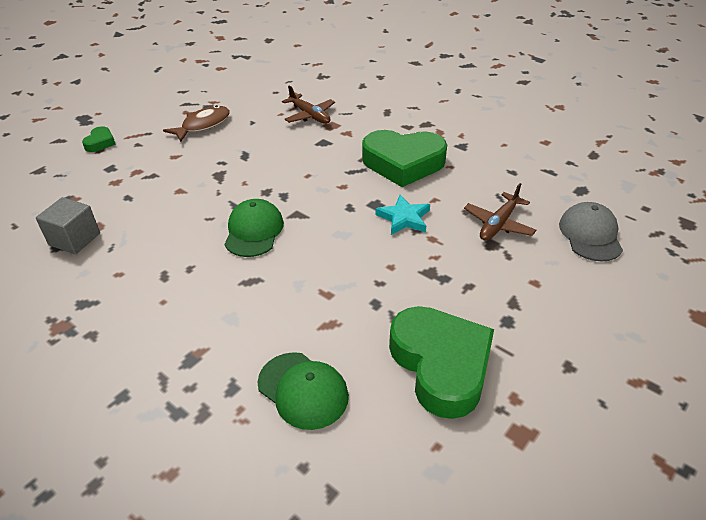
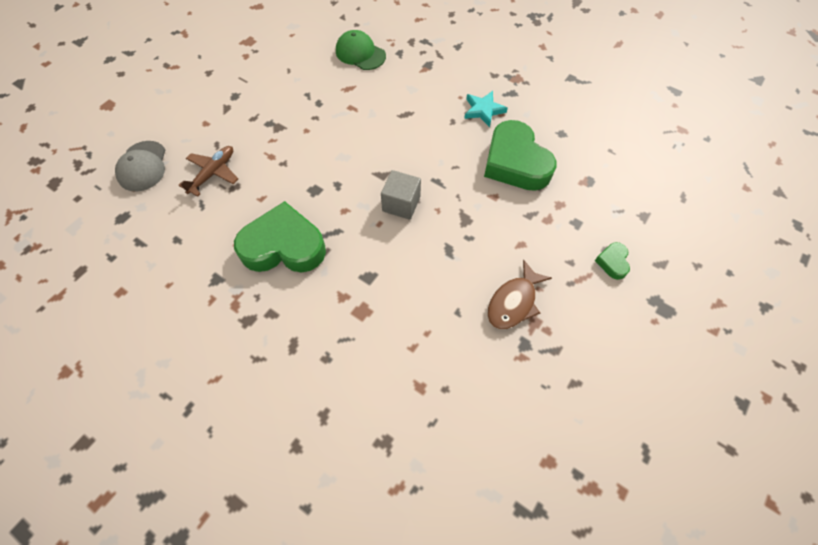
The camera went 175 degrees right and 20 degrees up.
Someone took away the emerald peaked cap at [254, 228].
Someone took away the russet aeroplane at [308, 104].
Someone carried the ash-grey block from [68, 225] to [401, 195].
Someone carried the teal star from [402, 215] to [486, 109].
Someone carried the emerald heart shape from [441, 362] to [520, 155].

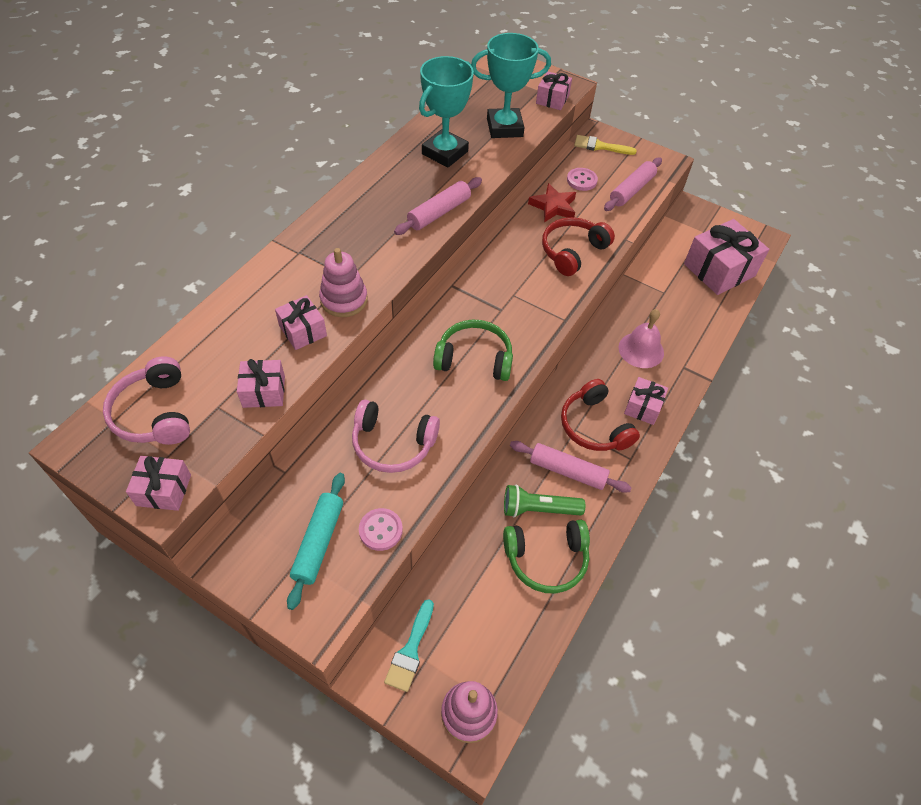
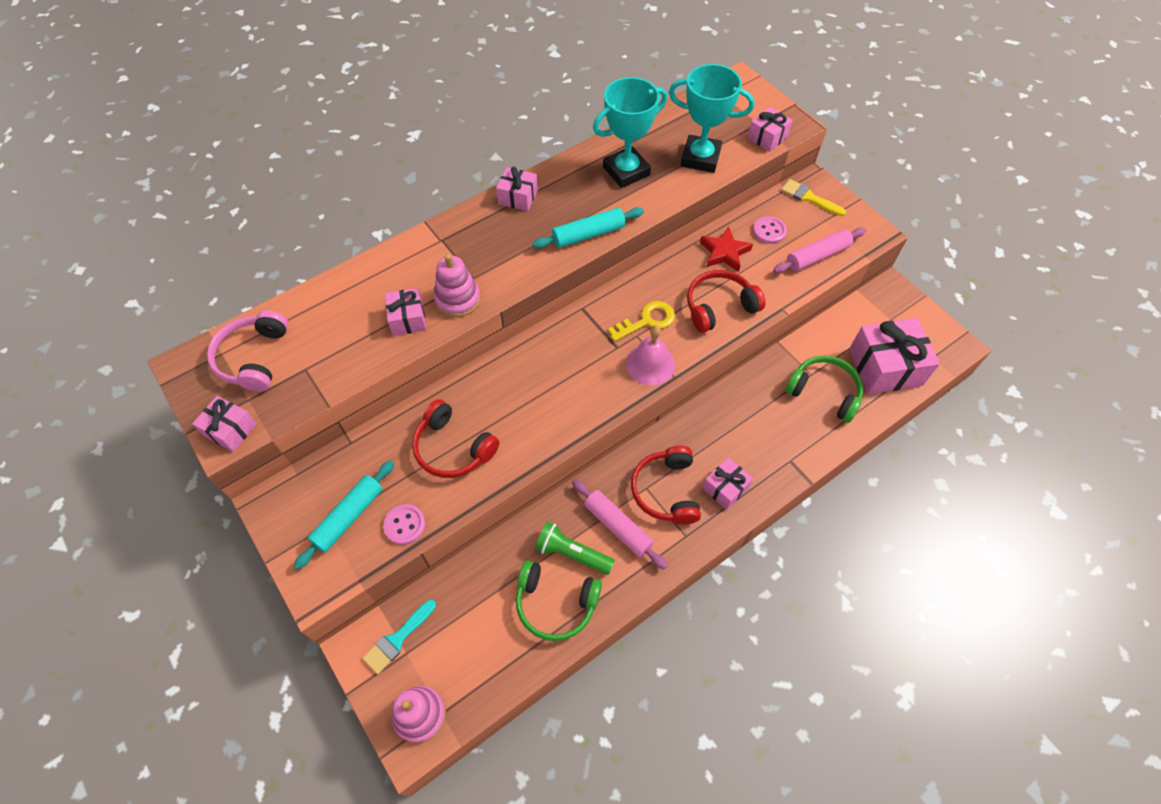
The camera went 25 degrees right and 5 degrees up.
Someone put down the golden key at [641, 321].
Someone carried the rosy wrapped gift from [261, 383] to [517, 188].
Someone carried the emerald over-ear headphones from [473, 350] to [824, 389].
Someone carried the rosy school bell from [641, 338] to [650, 355].
Someone repainted the rosy over-ear headphones at [396, 436], which became the scarlet over-ear headphones at [456, 438].
Someone repainted the rosy rolling pin at [438, 206], which became the teal rolling pin at [588, 228].

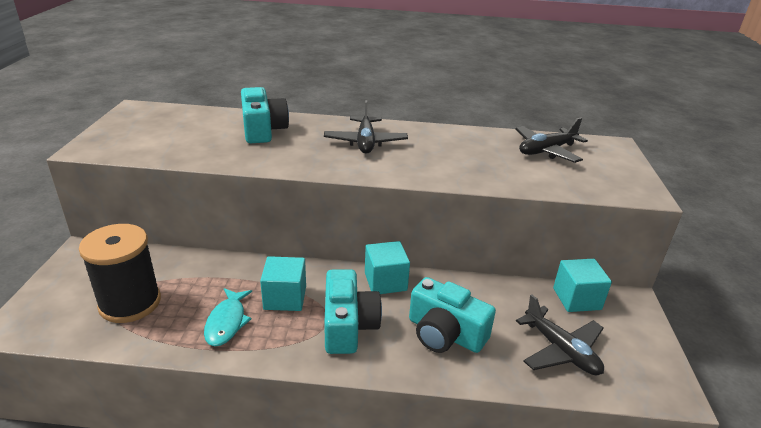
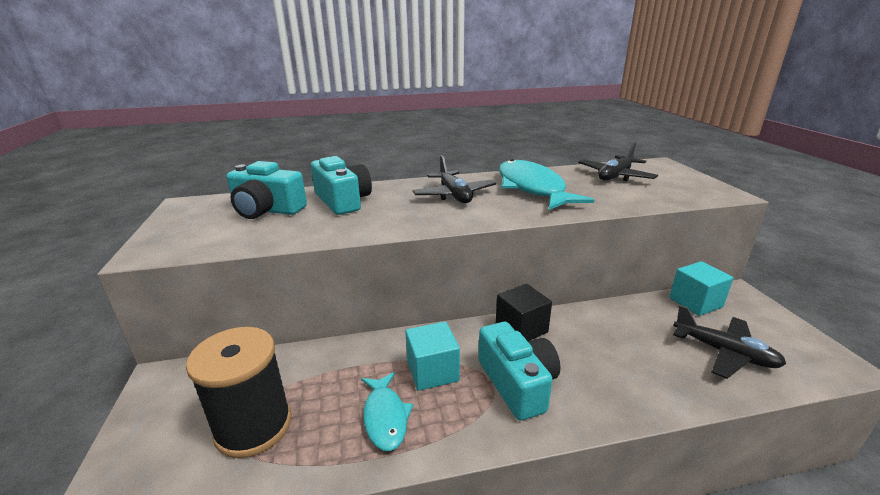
The camera went 15 degrees left and 5 degrees down.
Someone put down the teal fish figure at [546, 184].
Someone carried the teal compact camera from [452, 315] to [266, 190].
Someone repainted the teal block at [387, 267], which became the black block at [524, 312].

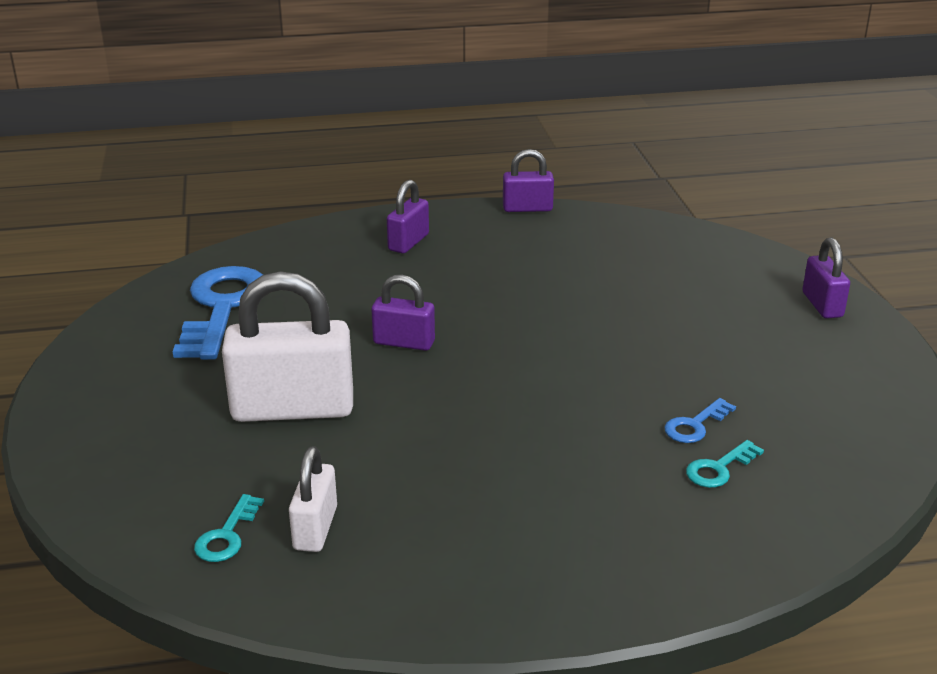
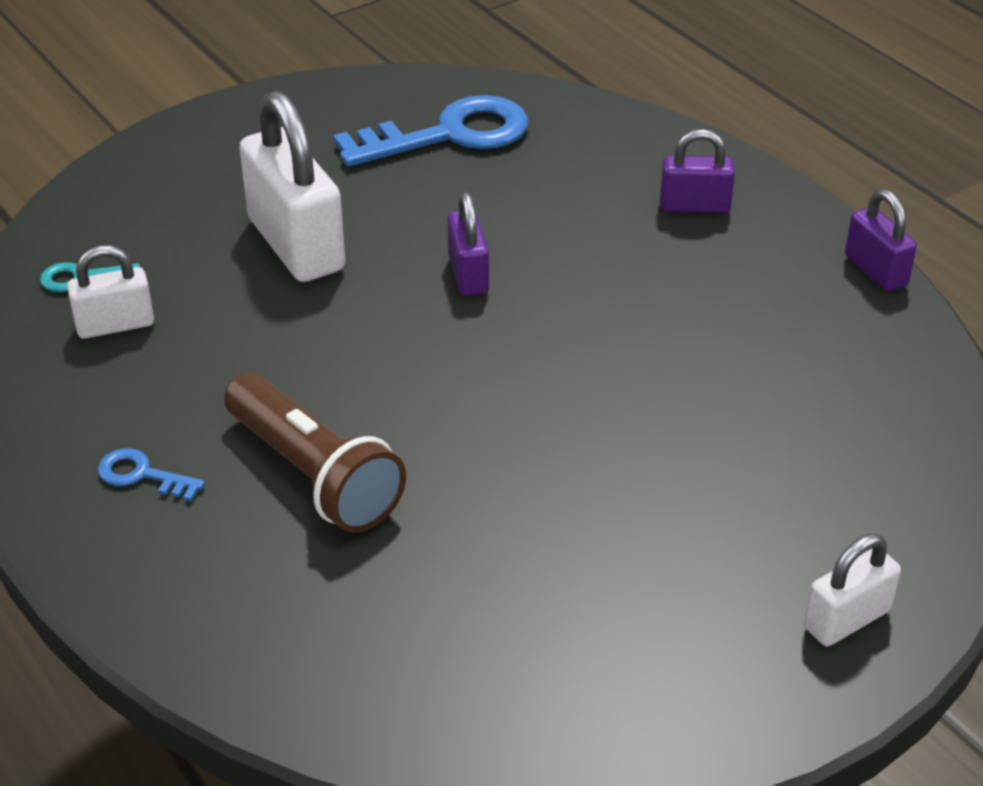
The camera went 65 degrees right and 10 degrees up.
Someone took away the teal key at [725, 464].
Someone put down the russet torch at [315, 453].
Someone carried the blue key from [700, 420] to [151, 474].
Someone repainted the royal purple padlock at [826, 278], which became the snow-white padlock at [852, 590].

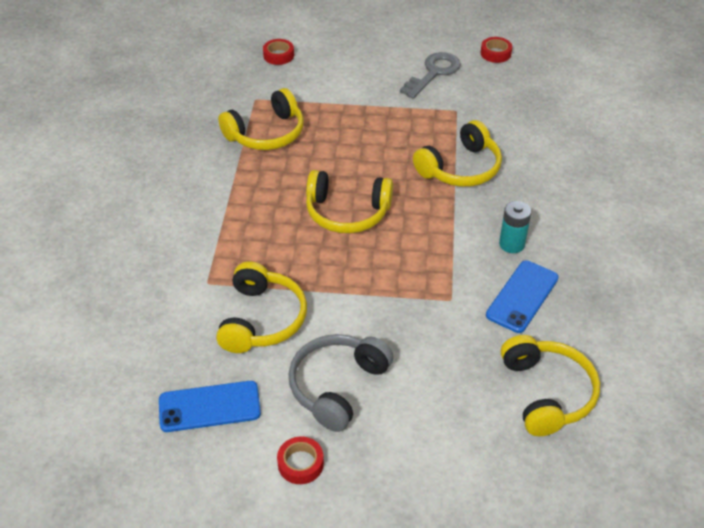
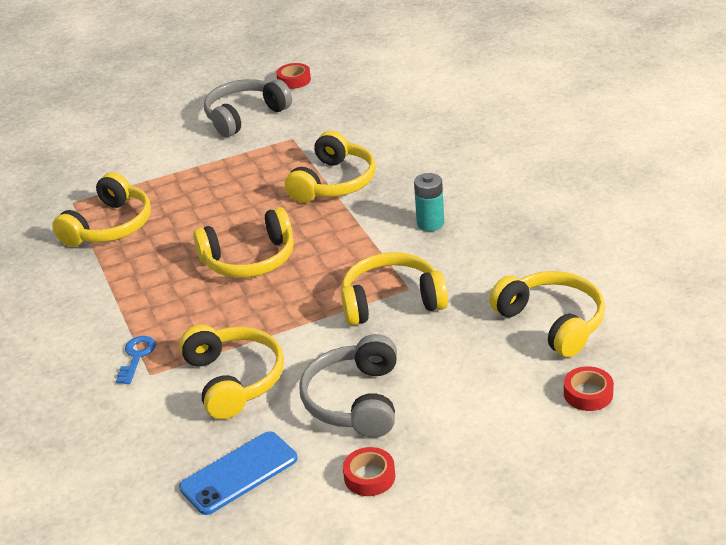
The camera went 25 degrees left and 10 degrees down.
Someone took away the blue phone at [522, 296].
Someone put down the blue key at [136, 360].
Someone put down the golden over-ear headphones at [394, 289].
Someone carried the scarlet sticky tape from [278, 52] to [589, 388].
Someone swapped the ash-grey key at [430, 75] for the ash-grey over-ear headphones at [248, 108].

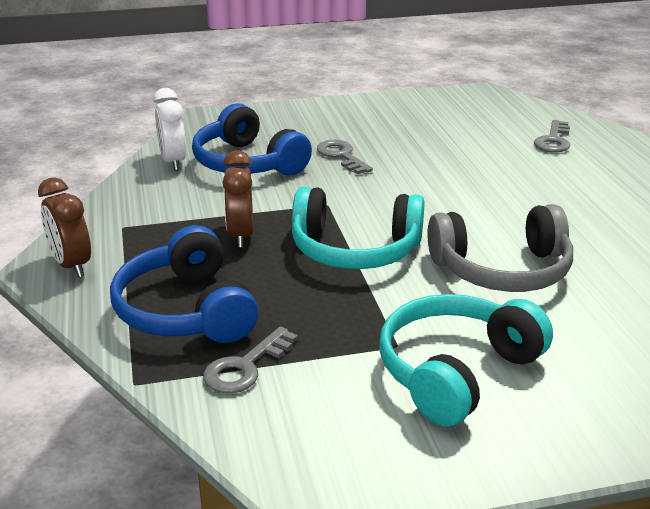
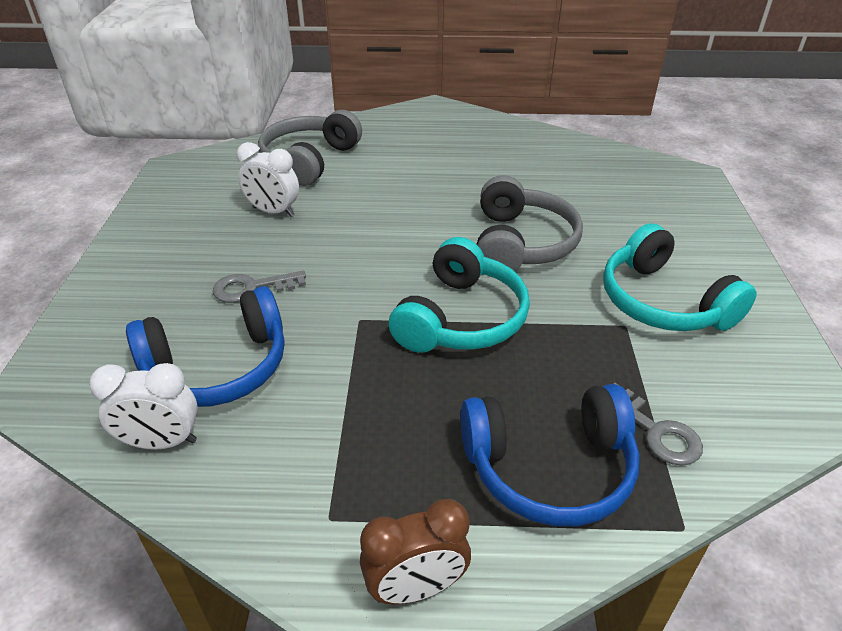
The camera went 75 degrees left and 10 degrees up.
Someone took away the russet bedside clock at [238, 199].
Someone put down the snow-white bedside clock at [267, 179].
Someone swapped the ash-grey key at [552, 136] for the ash-grey over-ear headphones at [310, 148].

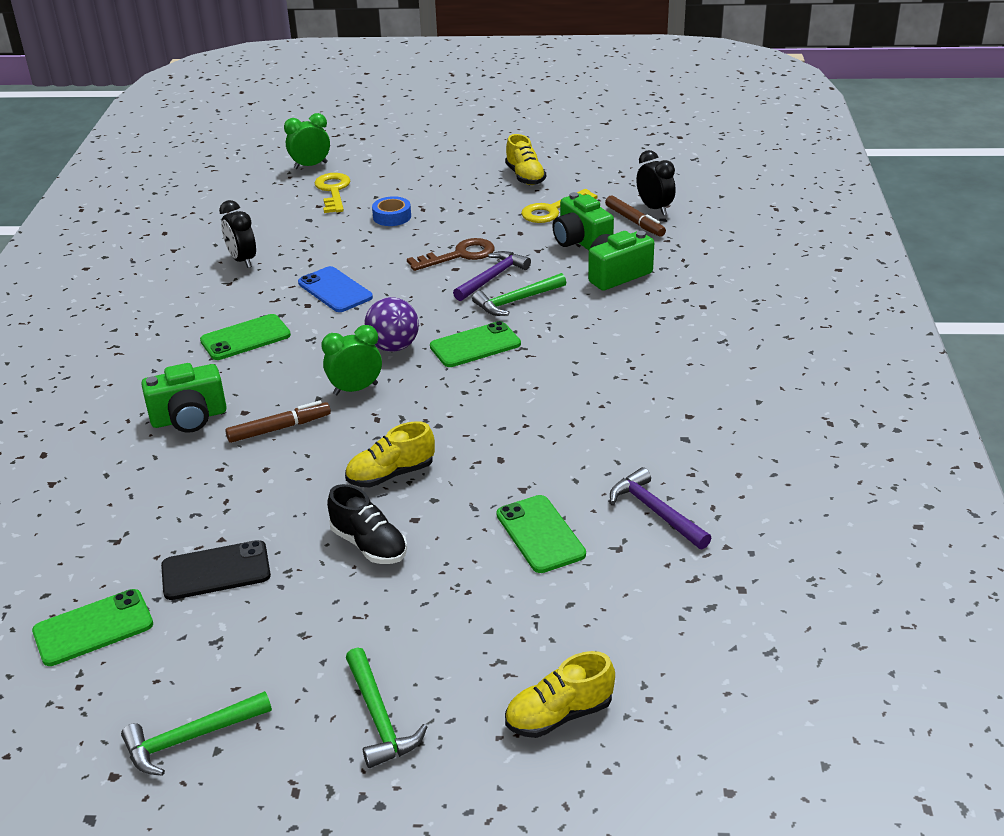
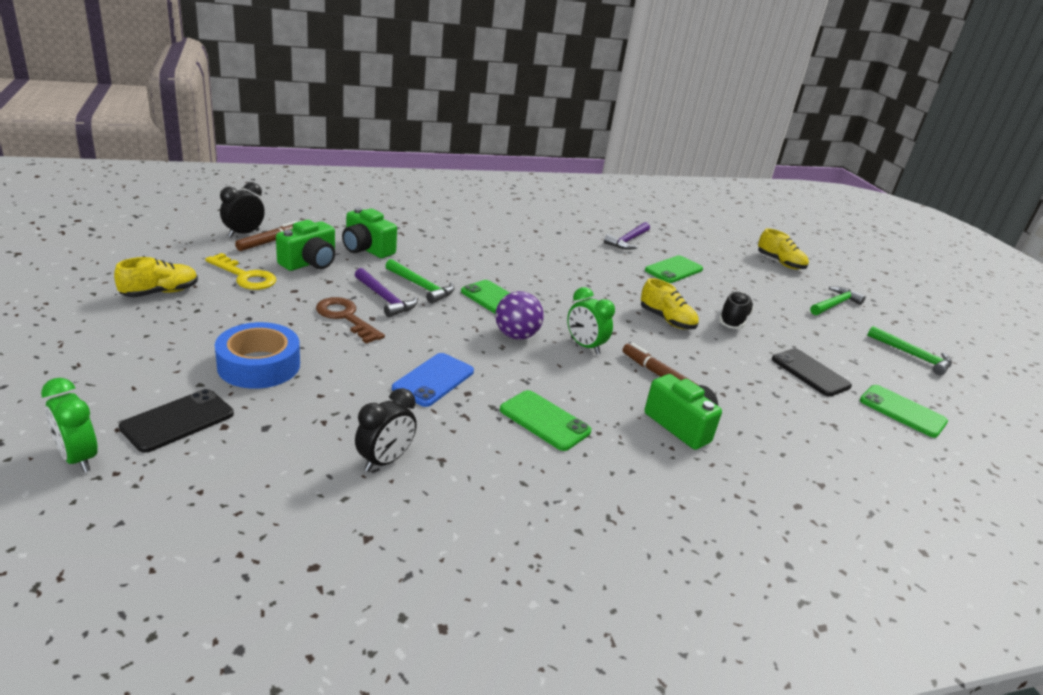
The camera went 115 degrees left and 5 degrees down.
Someone swapped the golden key at [332, 193] for the black phone at [176, 421].
Someone rotated the royal purple claw hammer at [492, 276] by 150 degrees counterclockwise.
Someone scaled the blue sticky tape at [391, 211] by 1.72.

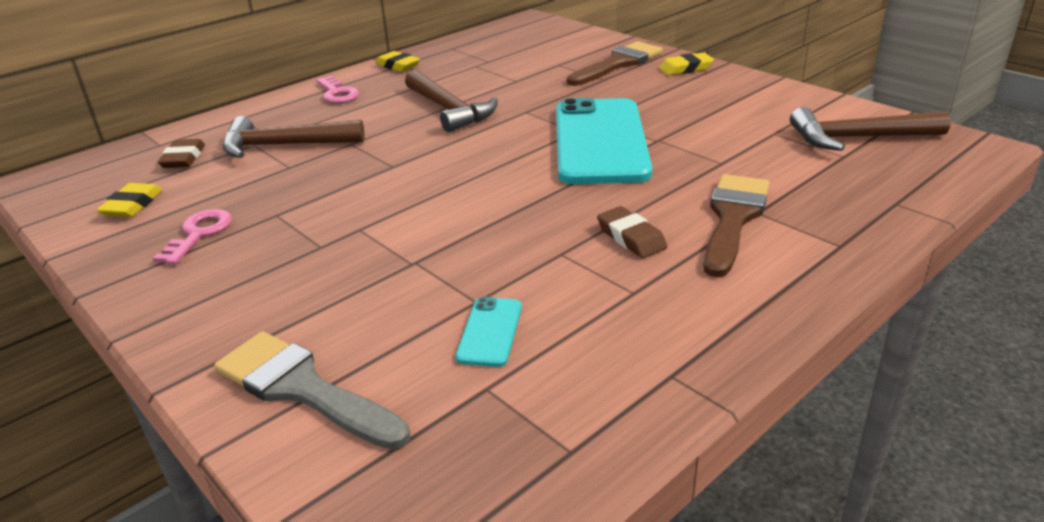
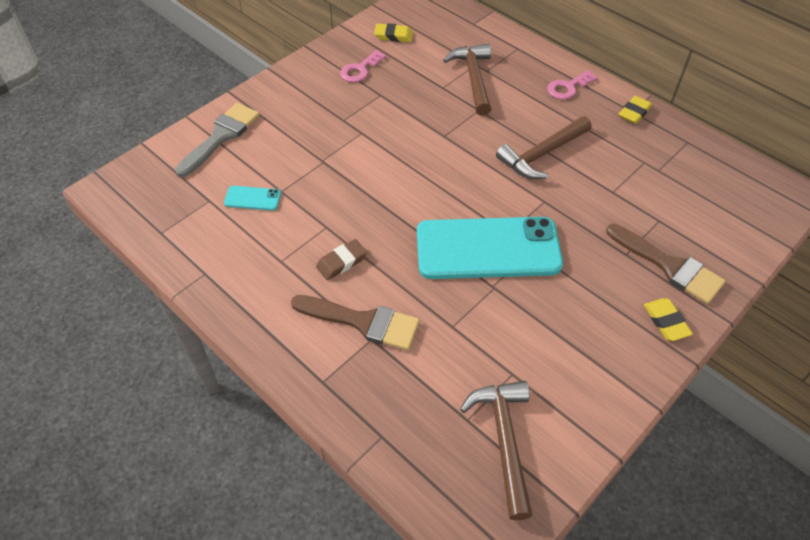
The camera went 85 degrees right and 20 degrees up.
Someone took away the russet pencil eraser at [181, 153].
Someone rotated the rosy key at [192, 236] by 120 degrees clockwise.

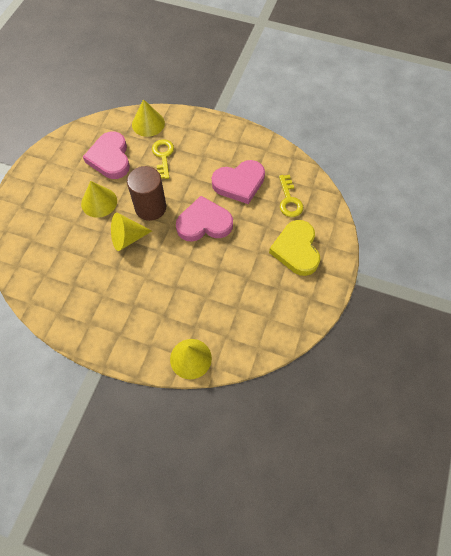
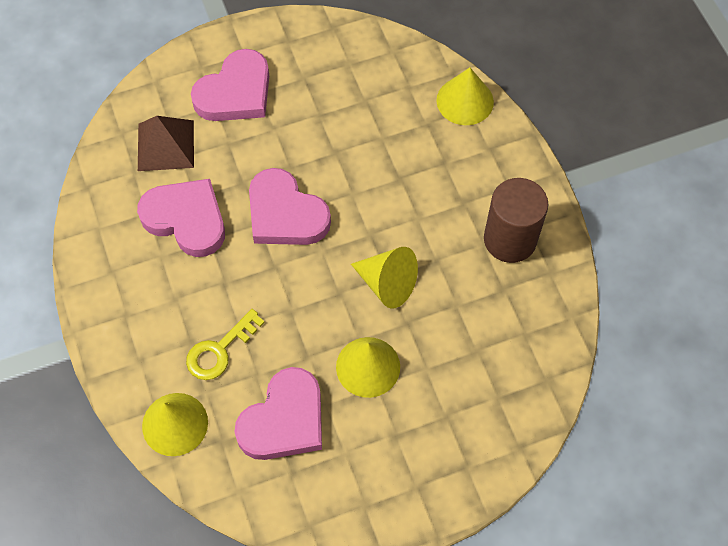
The camera went 130 degrees left and 0 degrees up.
Someone carried the russet cylinder from [146, 193] to [516, 220].
Someone swapped the golden key at [291, 196] for the russet solid pyramid at [166, 143].
Someone repainted the golden heart shape at [294, 248], which became the rosy heart shape at [230, 85].

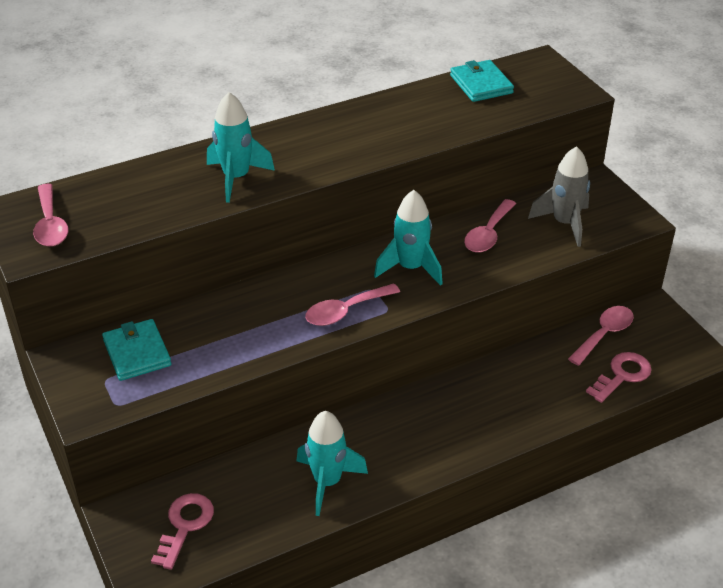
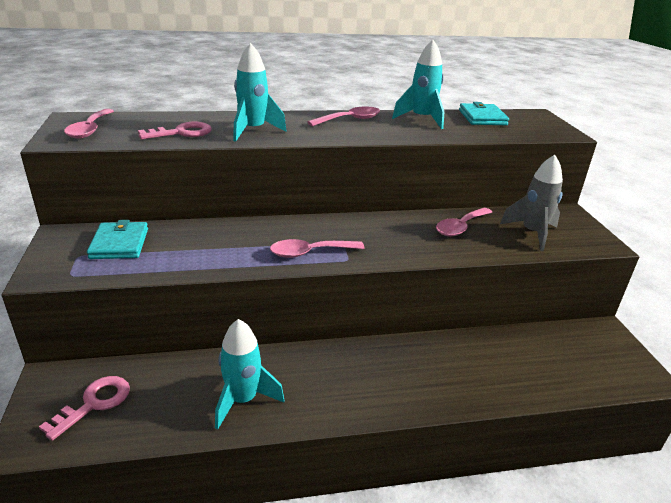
The camera went 15 degrees right and 10 degrees down.
Someone carried the teal toy rocket from [408, 238] to [418, 84].
Someone carried the rosy spoon from [601, 336] to [343, 116].
Someone carried the rosy key from [619, 377] to [175, 130].

